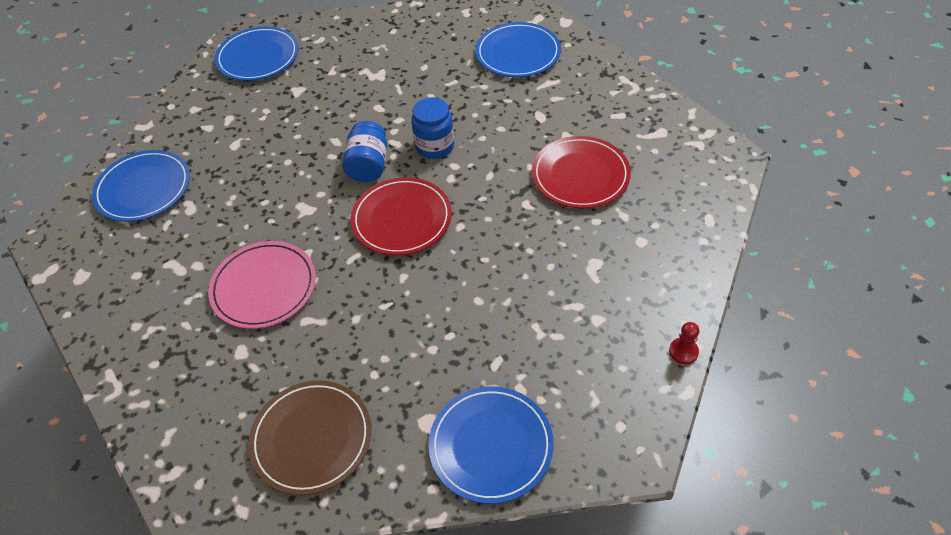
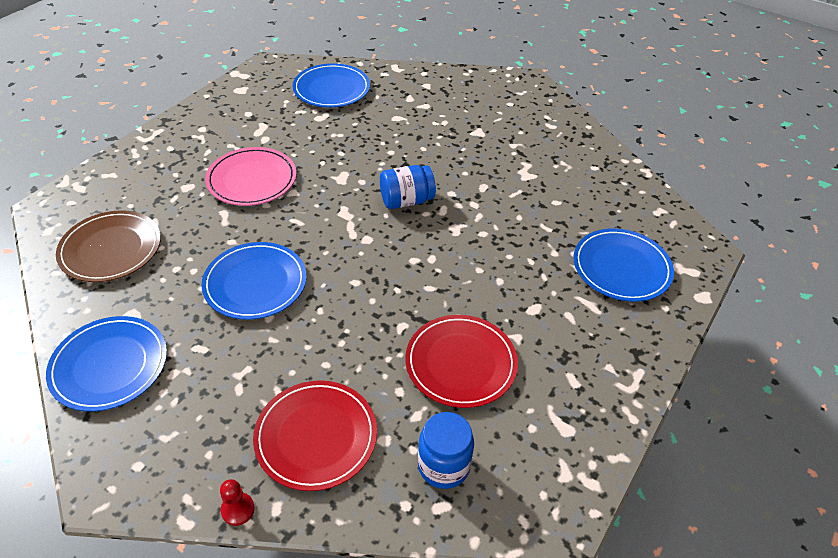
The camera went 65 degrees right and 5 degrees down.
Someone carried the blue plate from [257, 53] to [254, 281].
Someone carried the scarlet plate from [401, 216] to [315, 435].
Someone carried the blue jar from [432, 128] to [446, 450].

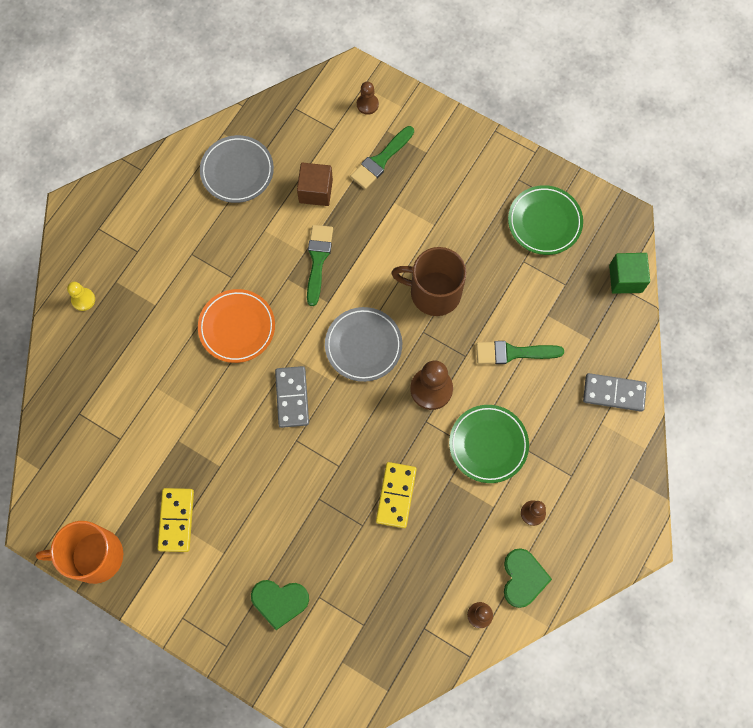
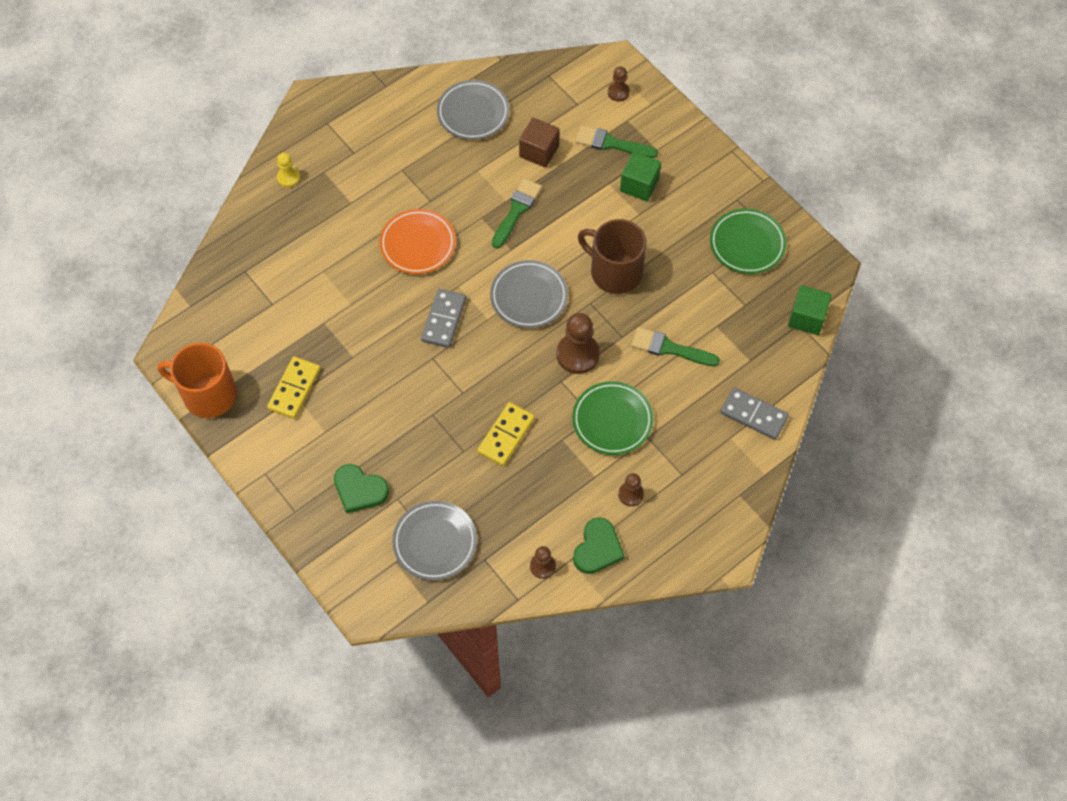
The camera went 20 degrees right and 10 degrees down.
Someone put down the ash-grey plate at [434, 540].
Someone put down the emerald block at [640, 177].
Someone rotated the emerald brush at [382, 157] by 45 degrees clockwise.

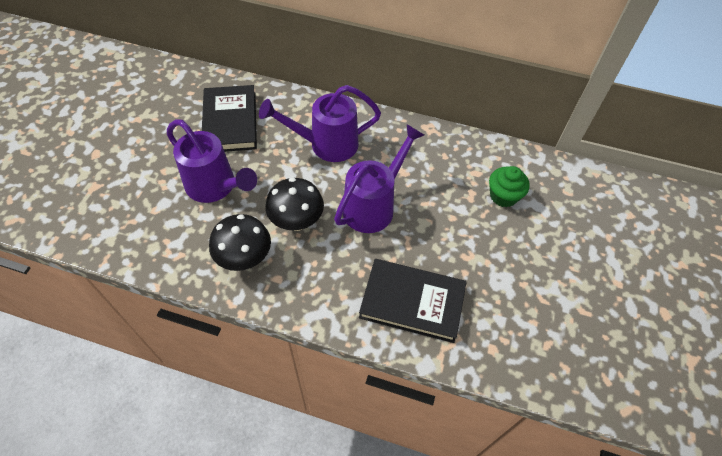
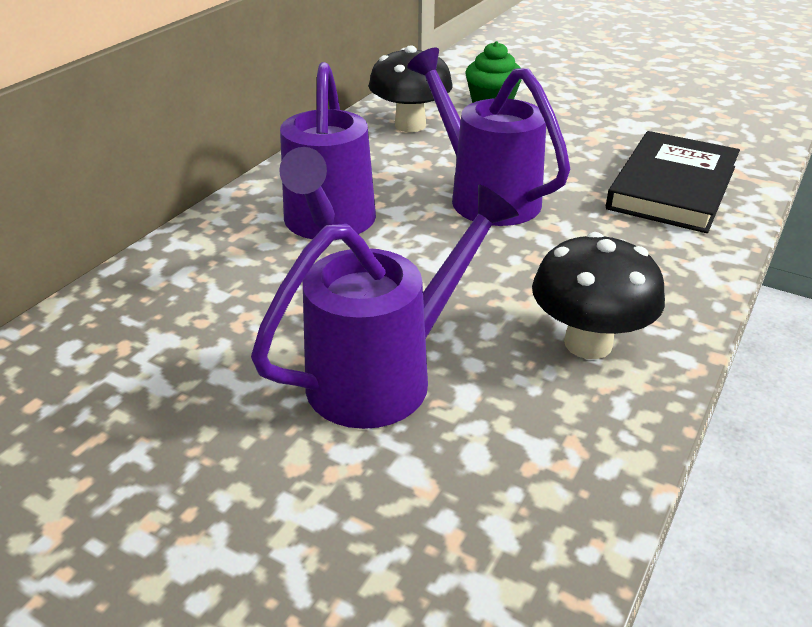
The camera went 75 degrees left and 20 degrees down.
Someone took away the black hardcover at [229, 118].
Someone carried the black mushroom from [294, 204] to [411, 89].

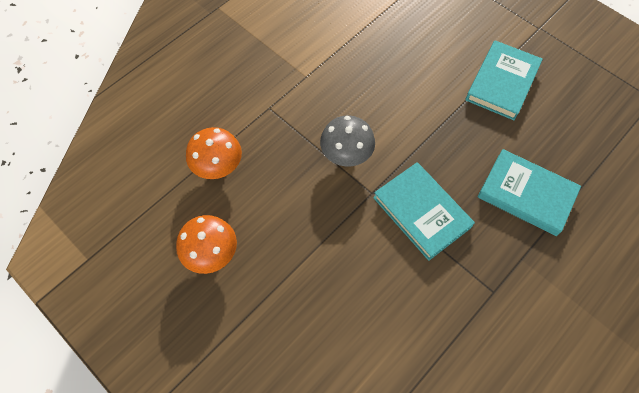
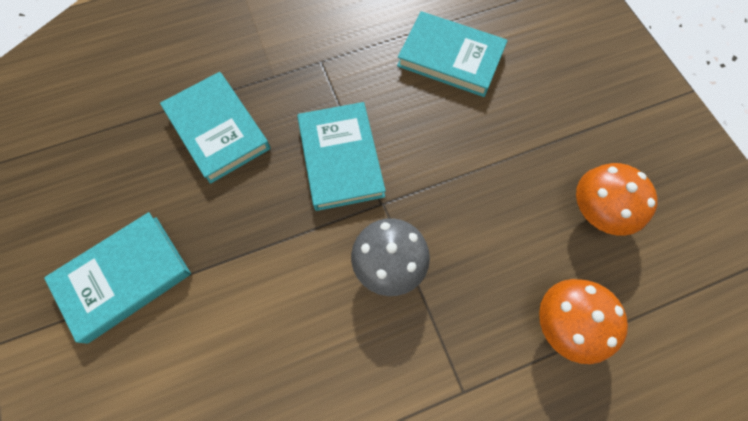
The camera went 155 degrees left and 5 degrees up.
Someone put down the teal hardcover at [452, 54].

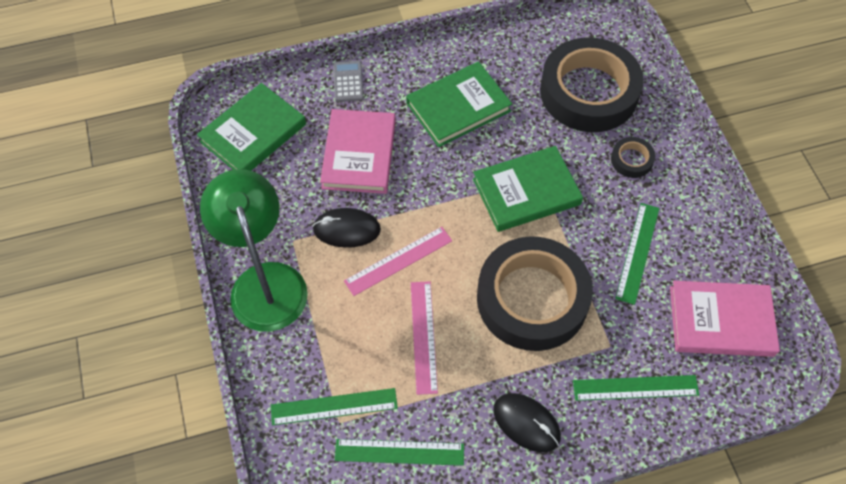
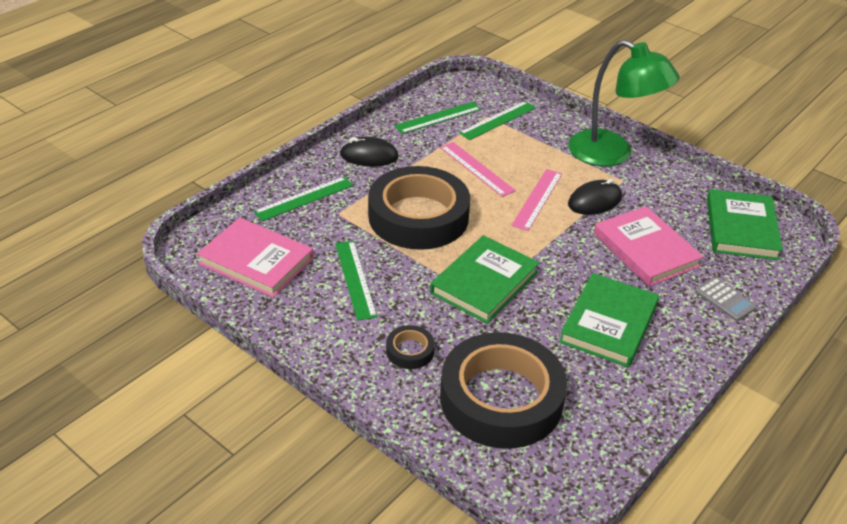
The camera went 145 degrees right and 20 degrees down.
Someone rotated the rosy hardcover at [725, 319] by 60 degrees clockwise.

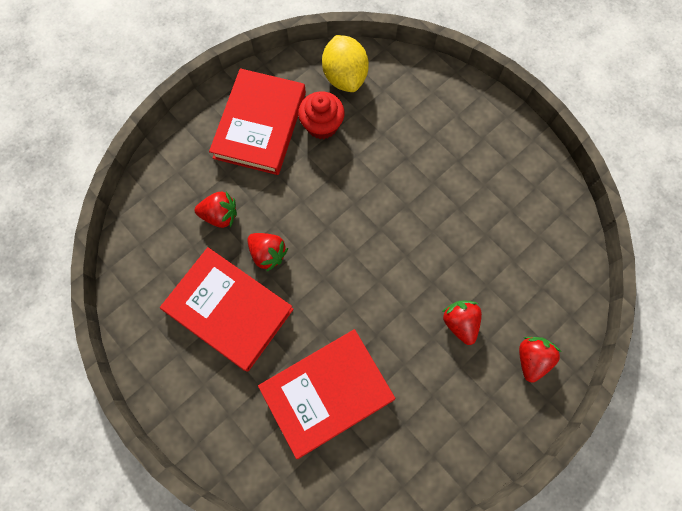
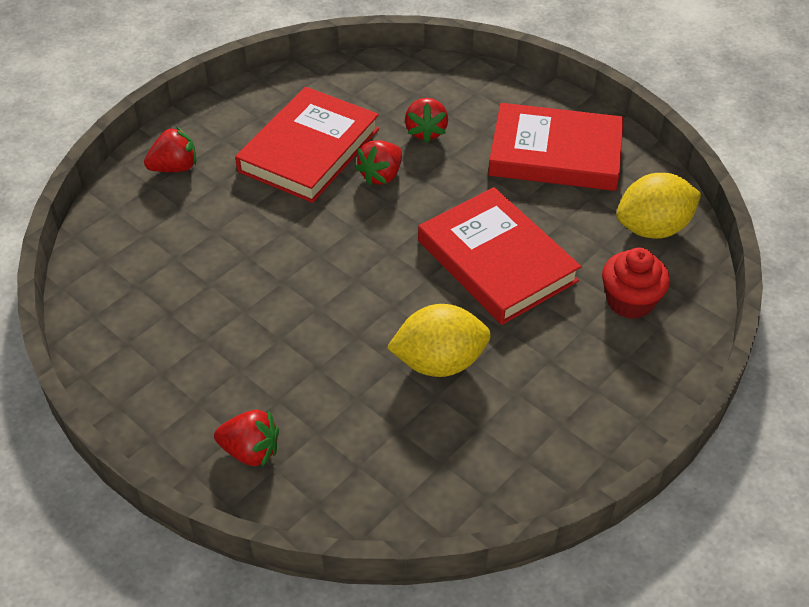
The camera went 85 degrees right and 25 degrees down.
Someone put down the golden citrus fruit at [439, 340].
Someone carried the scarlet hardcover from [326, 394] to [499, 256].
Someone carried the scarlet fairy cake from [321, 115] to [636, 283].
Someone carried the scarlet berry from [462, 322] to [170, 149].

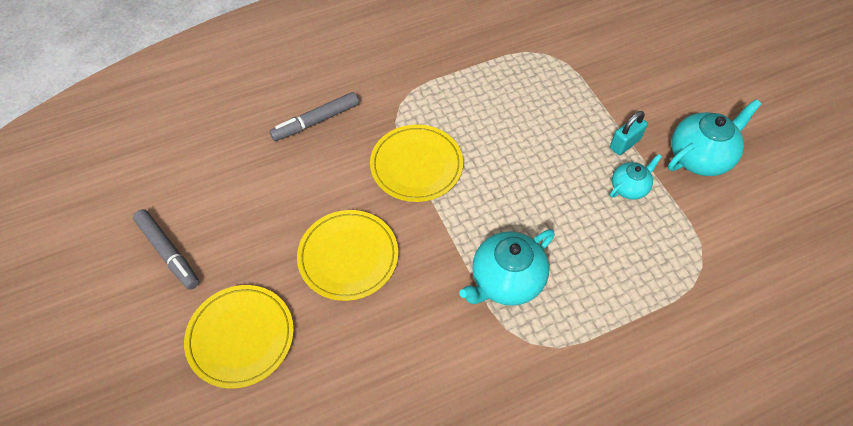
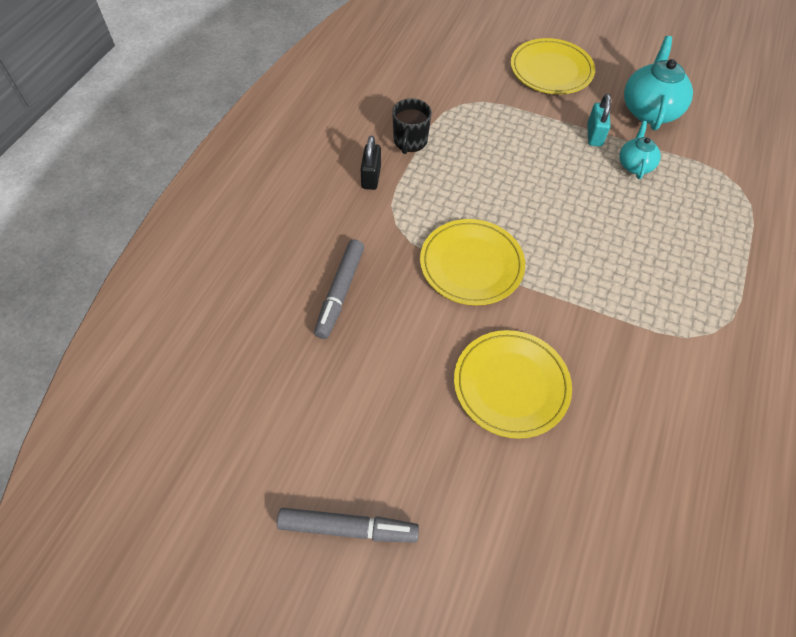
The camera went 45 degrees left and 0 degrees up.
Someone took away the teal china teapot at [507, 267].
Someone put down the black padlock at [371, 163].
Someone put down the black coffee mug at [412, 126].
Someone carried the golden plate from [239, 337] to [553, 66].

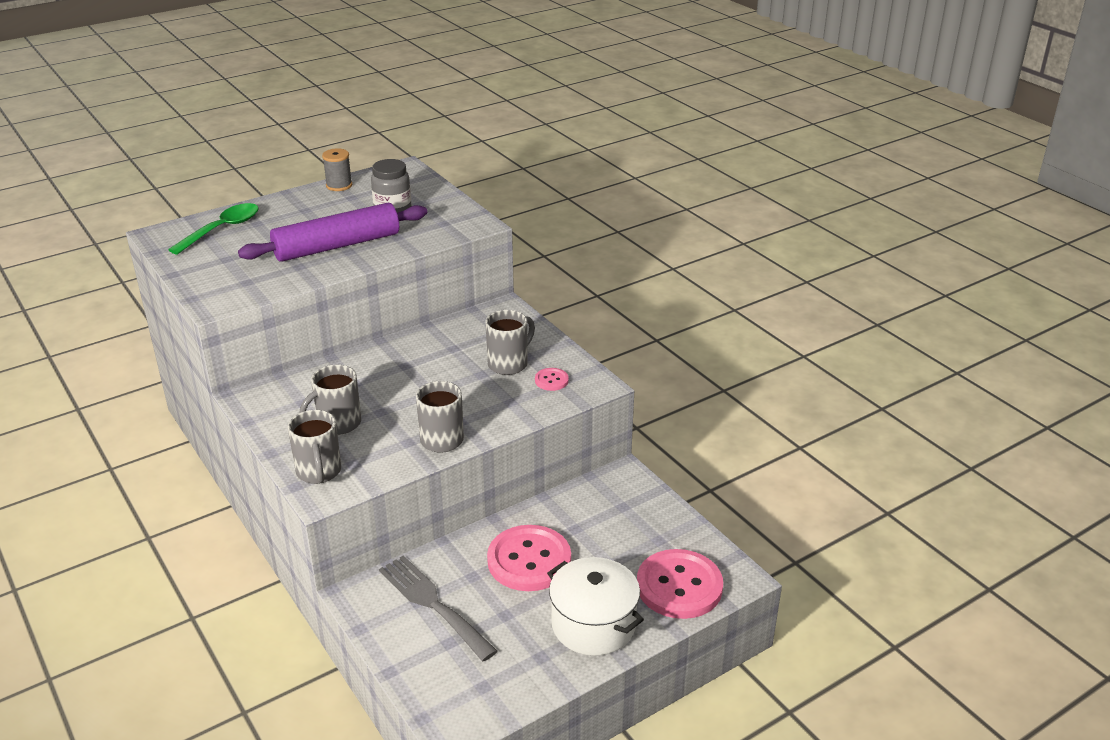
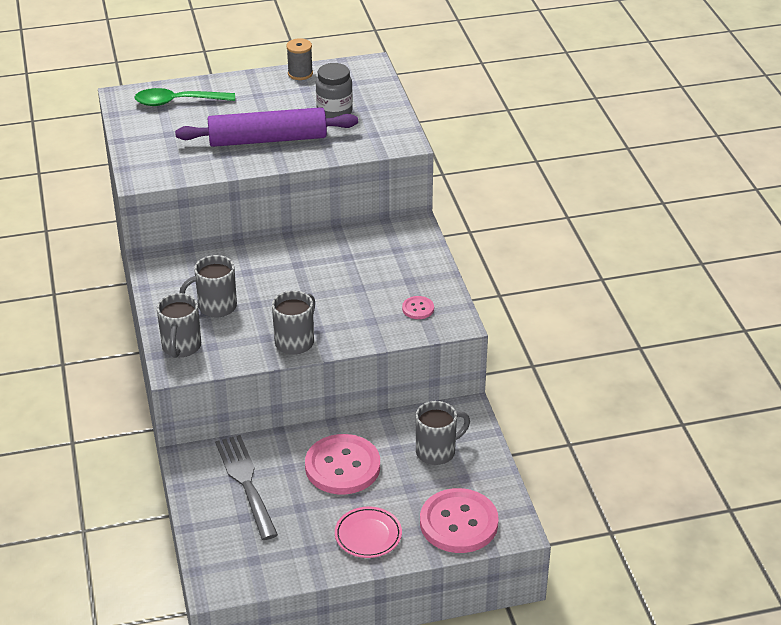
The camera went 20 degrees right and 5 degrees up.
Someone carried the ash-grey coffee mug from [510, 342] to [443, 433].
Someone swapped the snow-white stockpot at [595, 606] for the rosy plate at [368, 532].
Someone rotated the emerald spoon at [213, 229] by 150 degrees counterclockwise.

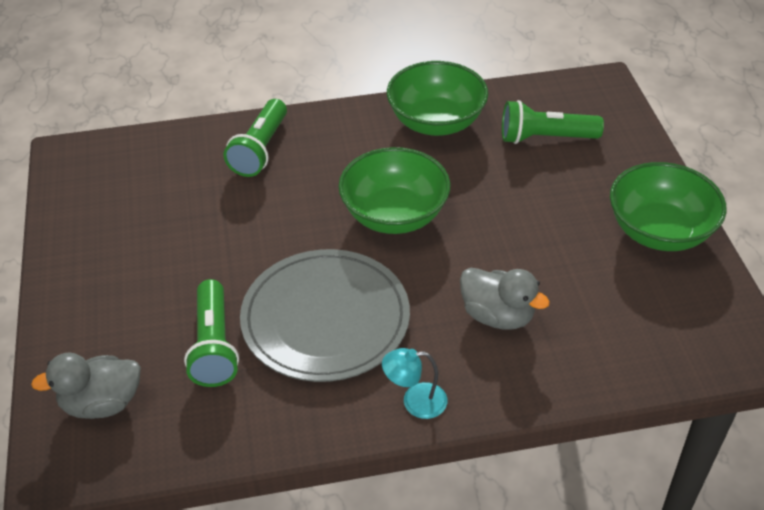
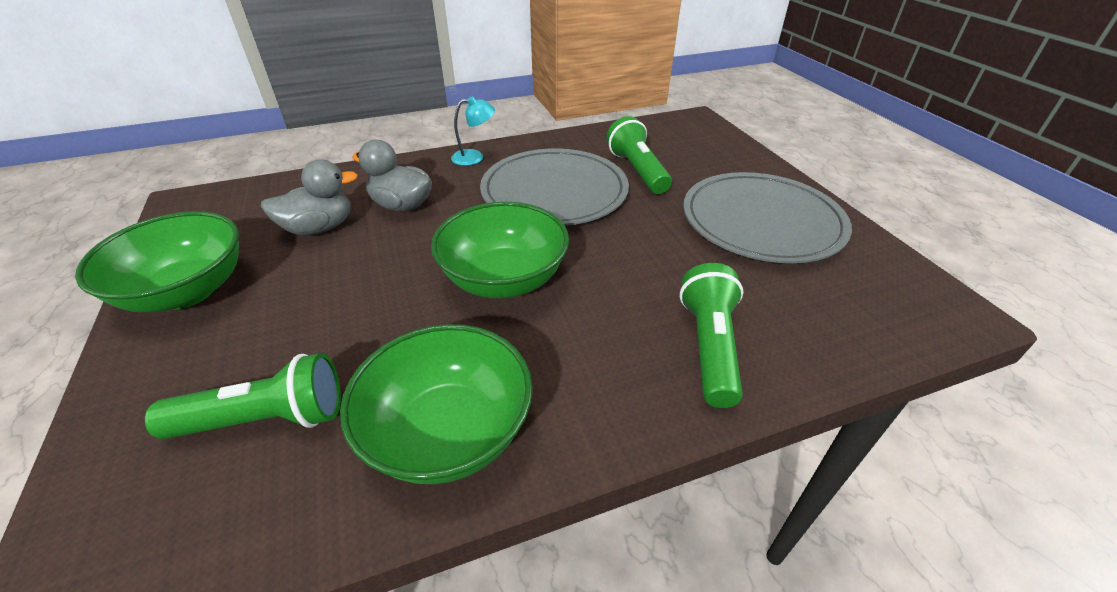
The camera went 170 degrees right and 5 degrees down.
Someone put down the ash-grey plate at [767, 217].
Someone carried the ash-grey toy duck from [86, 385] to [309, 197].

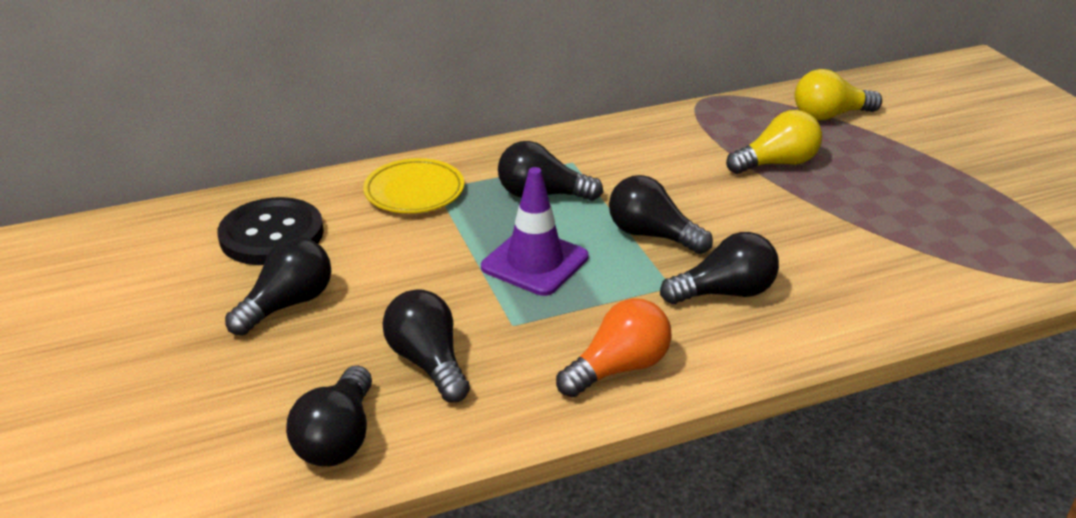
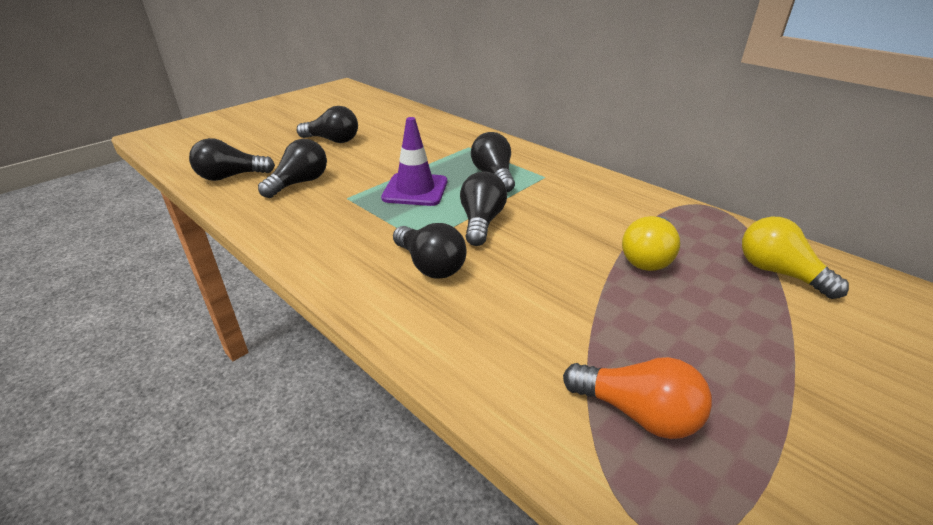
The camera went 65 degrees right and 0 degrees up.
Someone took away the black button at [270, 231].
Someone took away the golden plate at [413, 185].
Someone carried the orange-coloured light bulb from [614, 348] to [637, 398].
Someone rotated the golden light bulb at [774, 142] by 75 degrees clockwise.

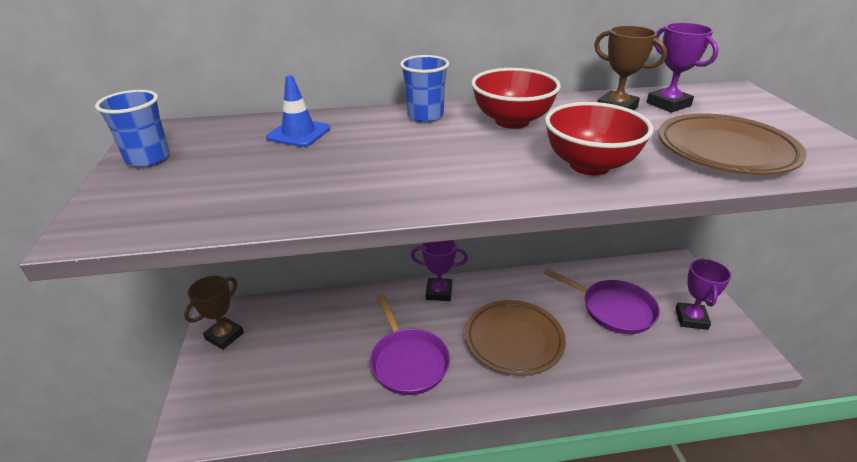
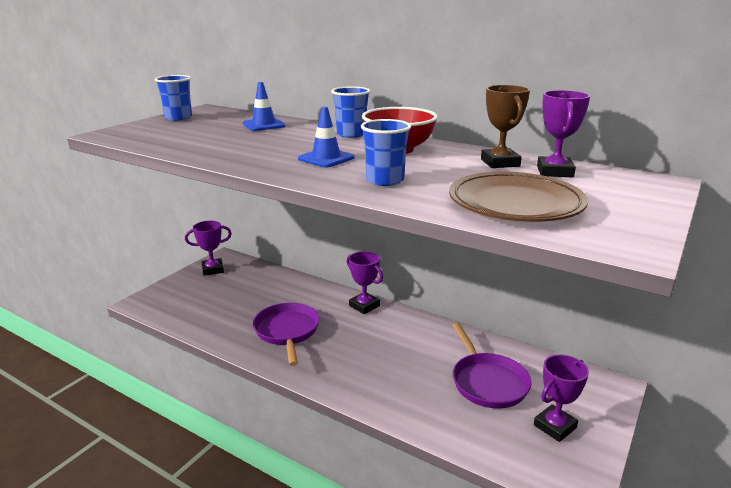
The camera went 40 degrees right and 10 degrees down.
Someone took away the russet plate at [515, 338].
Someone put down the blue traffic cone at [326, 137].
Someone swapped the scarlet deep dish at [599, 139] for the blue cup at [386, 152].
Someone repainted the russet prize cup at [214, 313], which became the royal purple prize cup at [208, 248].
Someone rotated the royal purple skillet at [410, 345] by 150 degrees clockwise.

